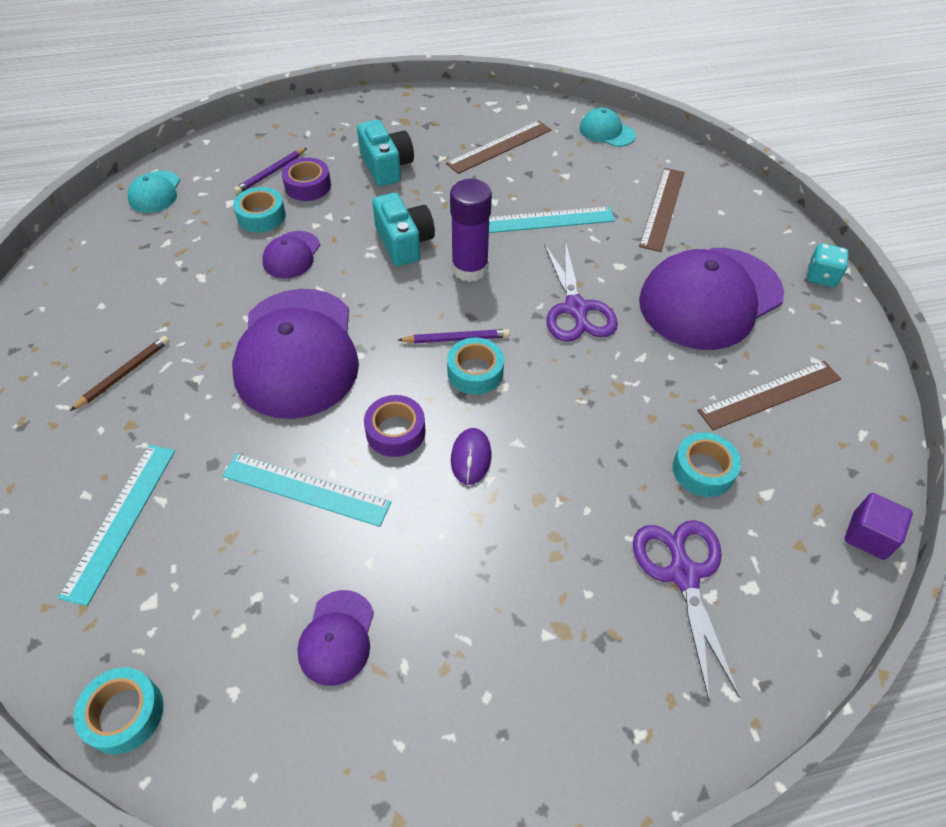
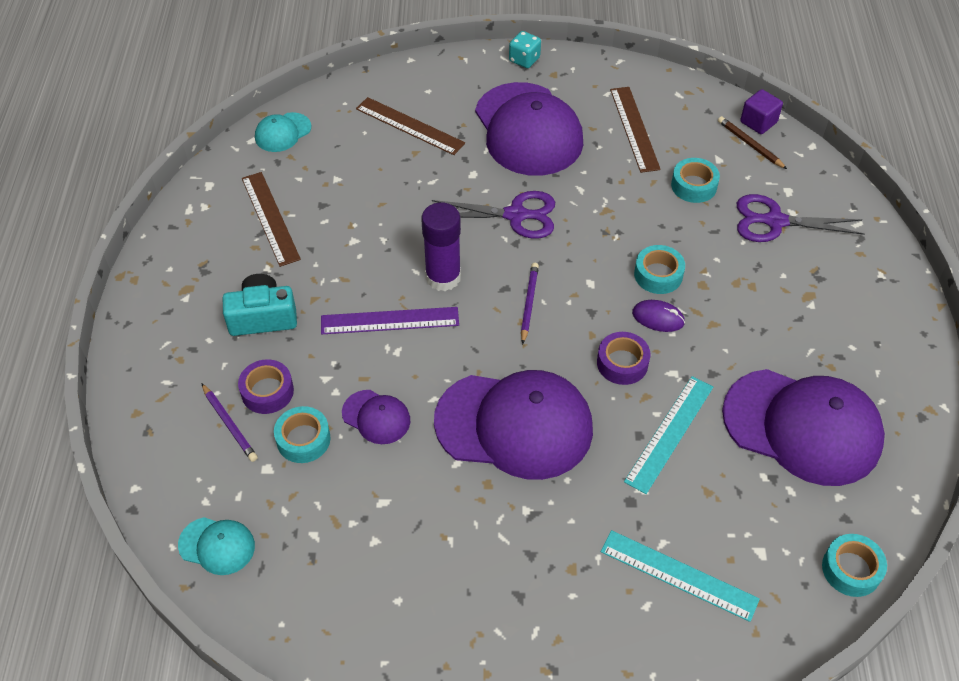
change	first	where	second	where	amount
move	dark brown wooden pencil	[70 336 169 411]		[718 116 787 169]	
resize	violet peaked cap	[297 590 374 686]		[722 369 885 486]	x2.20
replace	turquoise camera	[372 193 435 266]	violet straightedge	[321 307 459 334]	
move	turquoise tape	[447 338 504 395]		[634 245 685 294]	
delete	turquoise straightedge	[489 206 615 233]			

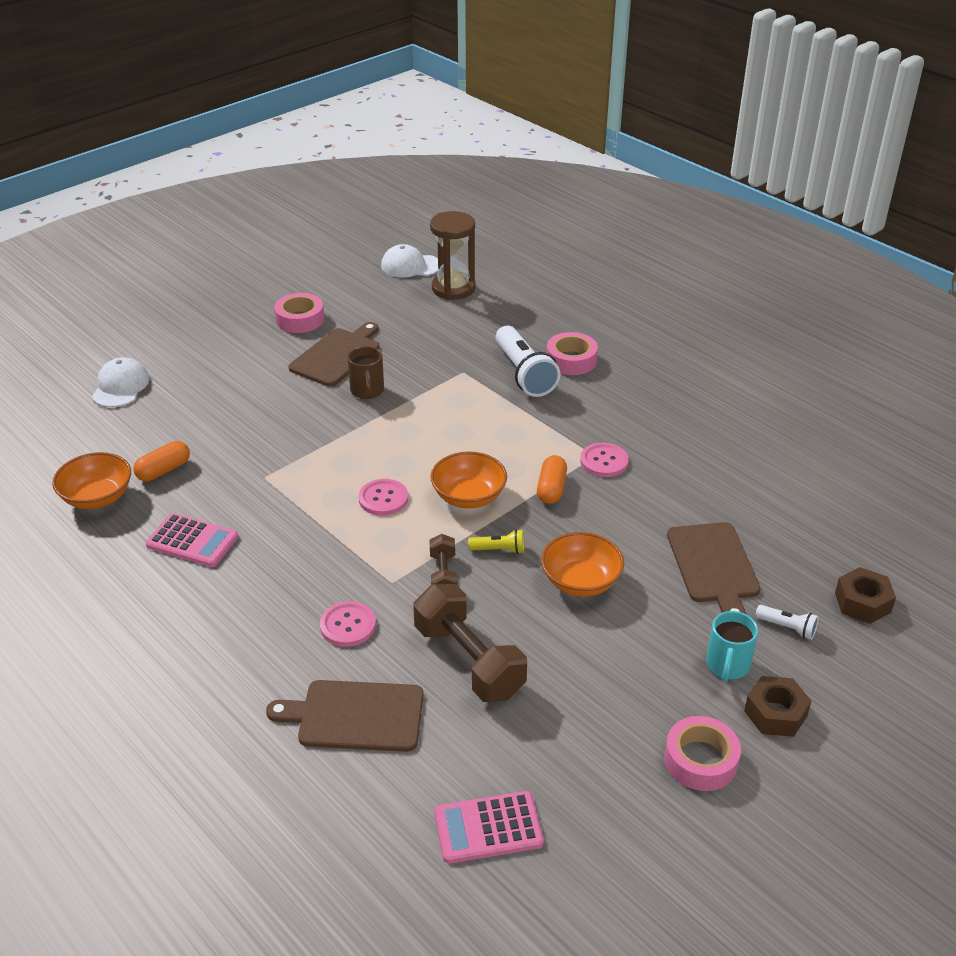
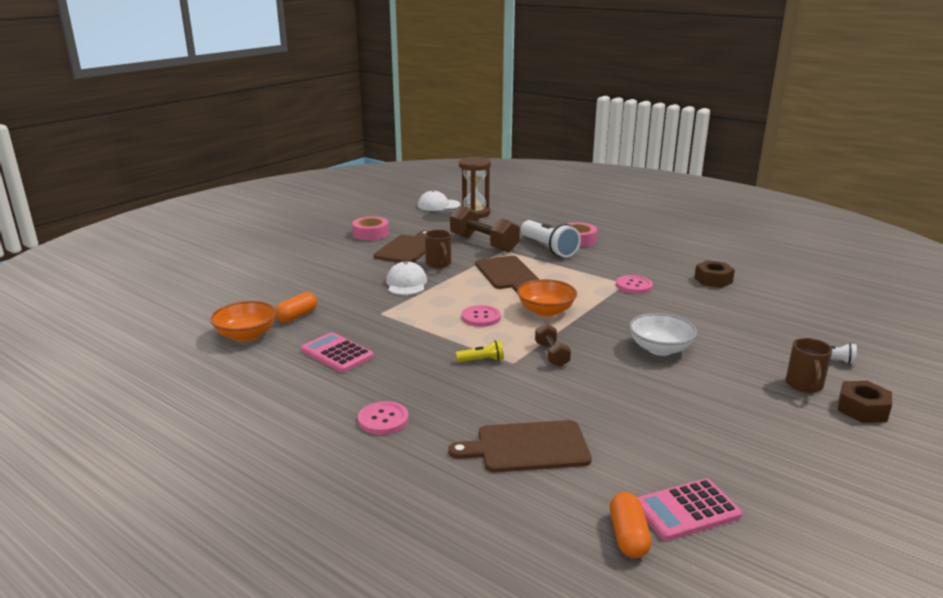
change	first	where	second	where	amount
move	pure white peaked cap	[92 357 150 407]		[386 261 427 295]	
rotate	rosy calculator	[146 513 239 567]		[301 332 374 372]	150 degrees counterclockwise
move	rosy button	[320 601 376 647]		[358 401 408 435]	
move	dark brown hand weight	[413 584 527 702]		[450 205 520 253]	
move	golden pocket torch	[468 529 524 554]		[456 340 504 362]	
move	bright orange capsule	[537 455 567 504]		[610 492 651 558]	
recolor	bright orange bowl	[541 532 624 597]	pure white bowl	[629 313 697 356]	
delete	rosy tape	[664 716 741 791]			
move	dark brown cutting board	[667 522 761 614]		[475 256 539 292]	
recolor	turquoise tea mug	[706 611 758 682]	dark brown tea mug	[786 338 832 393]	
move	dark brown hex nut	[835 567 896 624]		[694 260 735 288]	

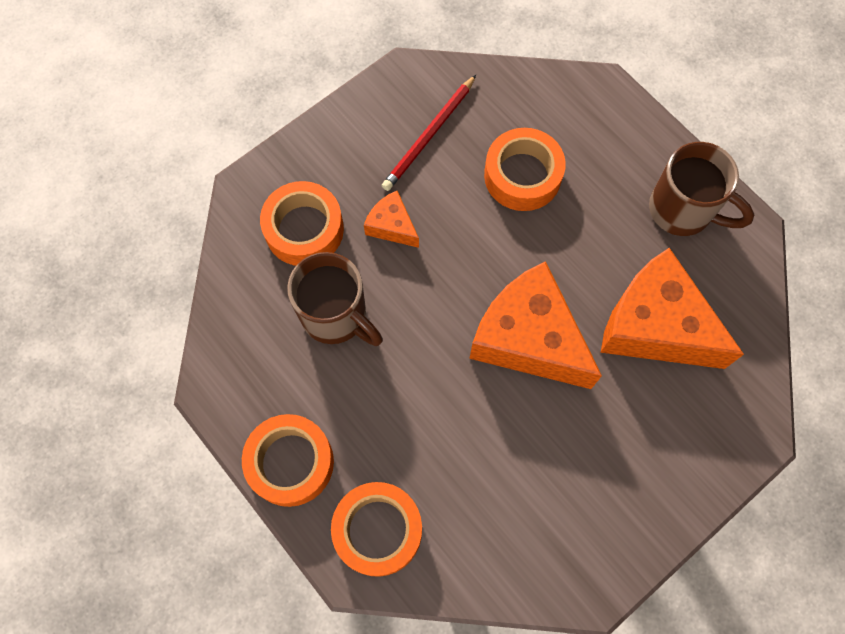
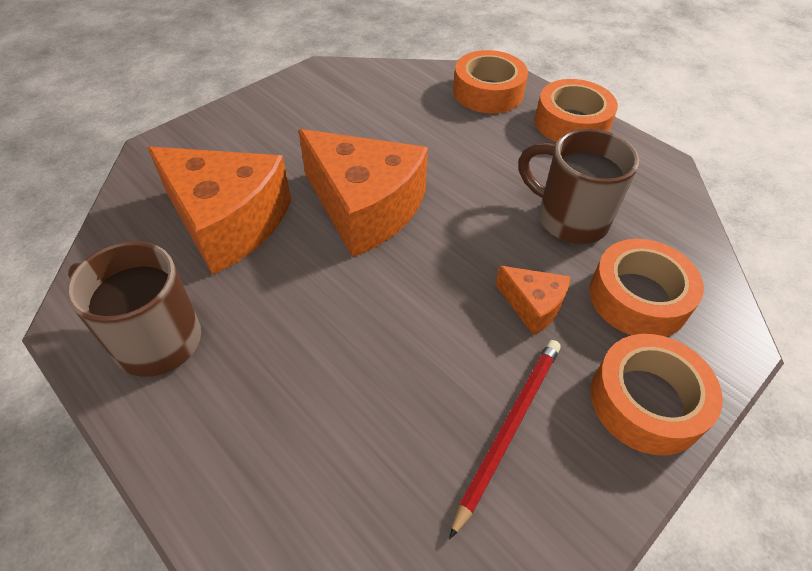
change	first	where	second	where	amount
move	bright orange tape	[484 128 566 211]		[591 334 723 455]	

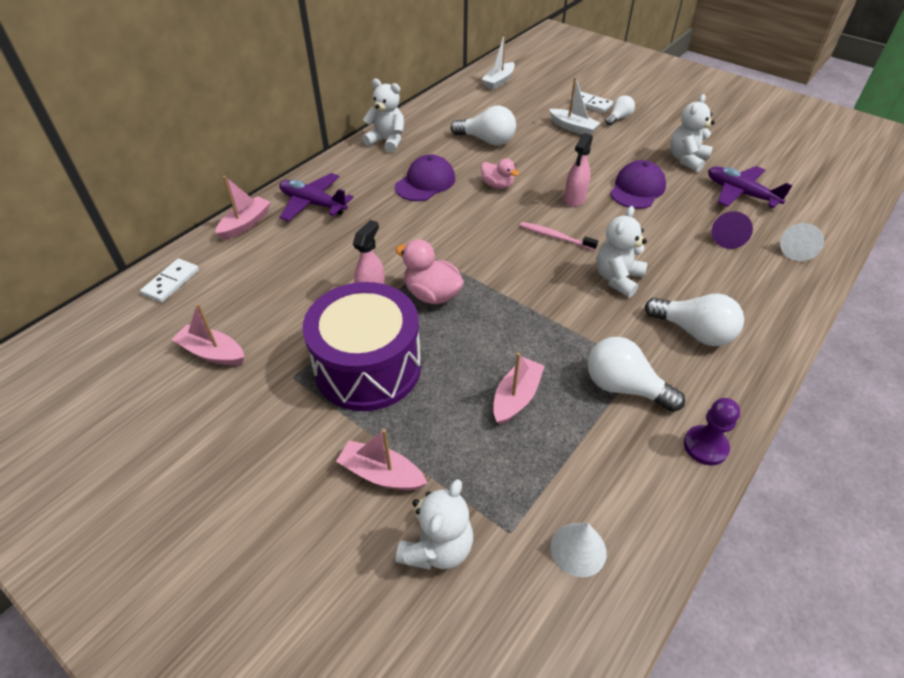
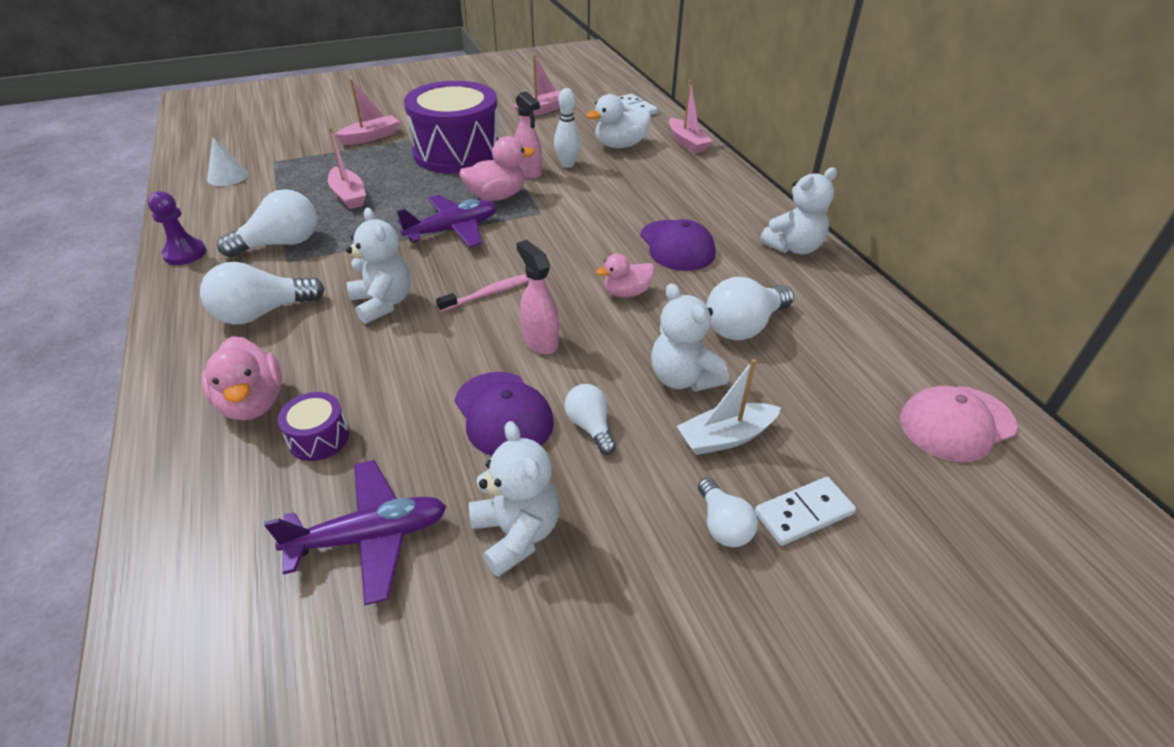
change	first	where	second	where	amount
move	violet aeroplane	[279 173 353 221]		[397 195 497 247]	
move	pure white teddy bear	[396 479 473 570]		[651 283 729 392]	
replace	pure white boat	[481 33 515 90]	rosy peaked cap	[900 386 1018 462]	
replace	violet cone	[712 211 753 249]	violet snare drum	[278 392 349 461]	
delete	pure white cone	[780 223 824 261]			
insert			rosy toy duck	[202 336 282 420]	
insert			pure white tenpin	[554 88 581 168]	
insert			pure white light bulb	[564 384 616 455]	
insert			pure white toy duck	[586 94 651 148]	

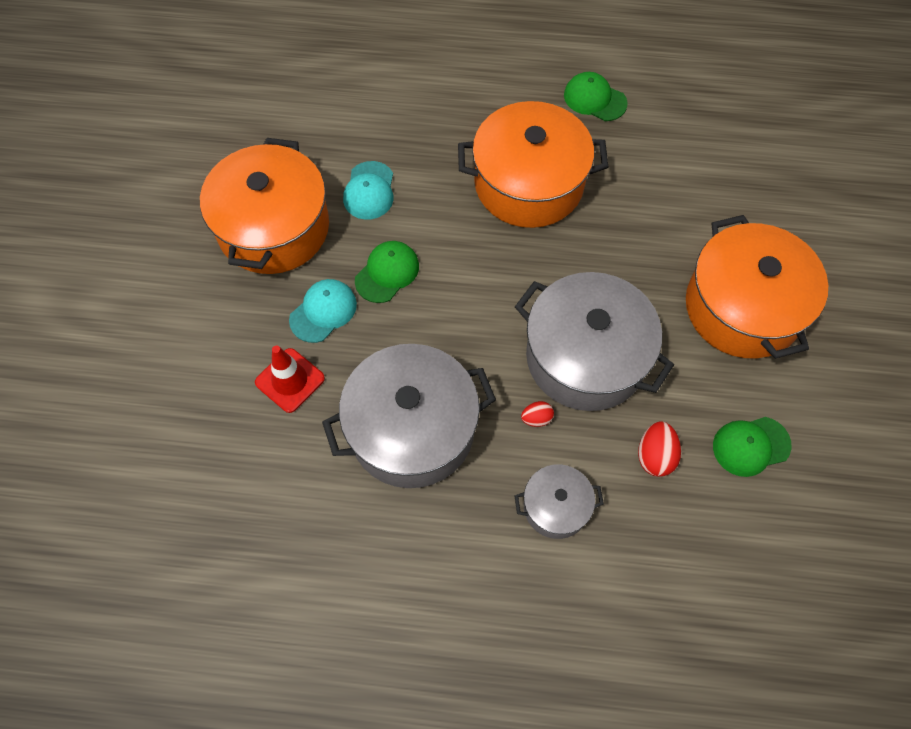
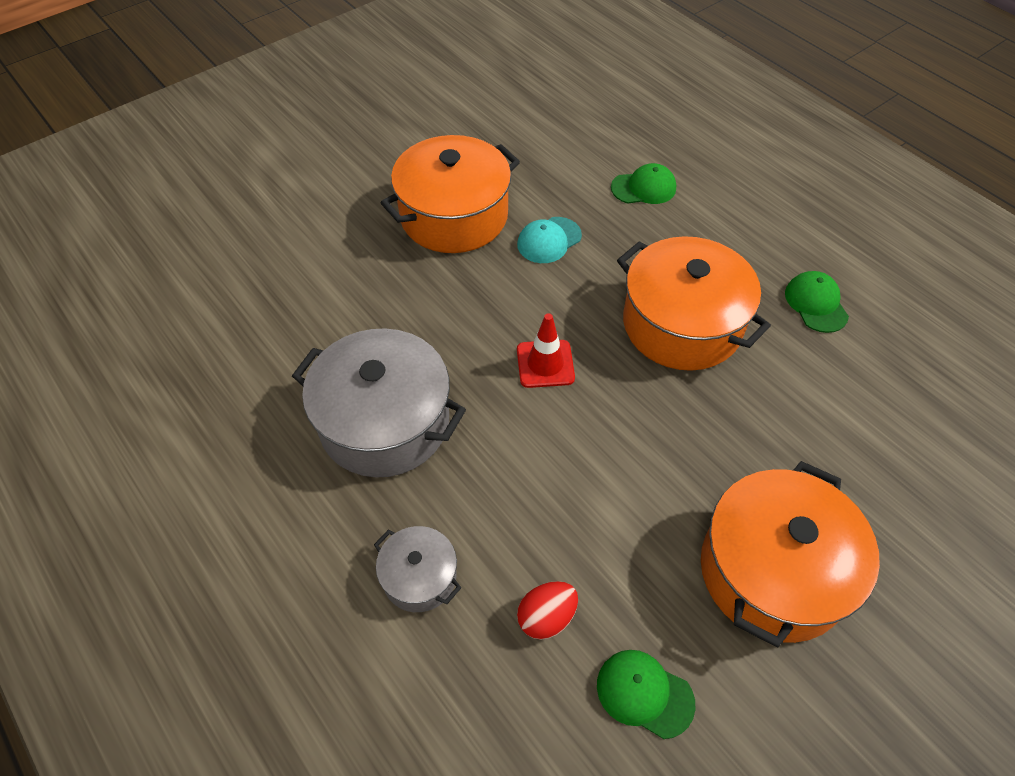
change	first	where	second	where	amount
move	red traffic cone	[255 346 325 413]		[517 313 575 388]	
delete	turquoise peaked cap	[289 279 357 343]			
move	leaf-green peaked cap	[355 241 419 303]		[611 163 676 204]	
delete	grey pot	[515 272 674 411]			
delete	red toy egg	[521 401 554 427]			

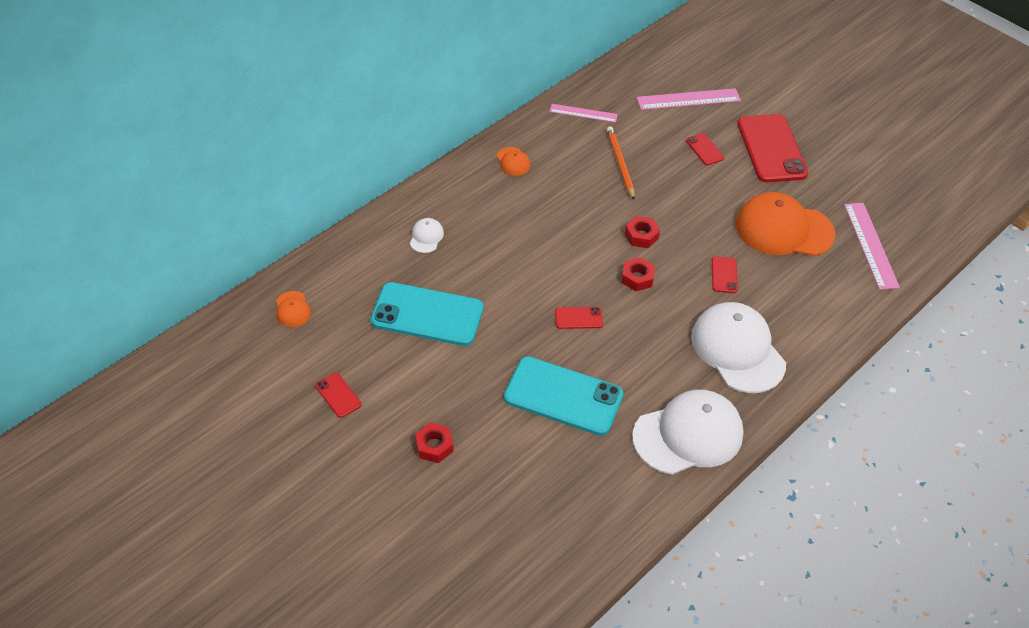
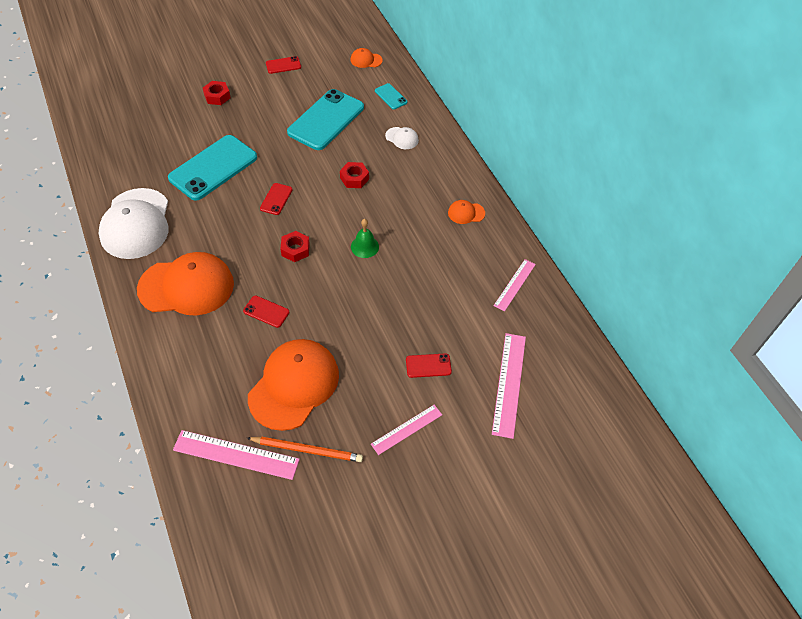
change	first	where	second	where	amount
move	bright orange wooden pencil	[607 126 635 200]		[247 437 363 462]	
move	red hex nut	[625 216 660 248]		[340 162 369 188]	
recolor	pure white peaked cap	[691 302 786 393]	bright orange peaked cap	[137 252 234 316]	
replace	red mobile phone	[737 114 808 182]	rosy straightedge	[371 405 442 455]	
insert			leaf-green hand bell	[351 219 379 258]	
insert			turquoise mobile phone	[375 83 407 109]	

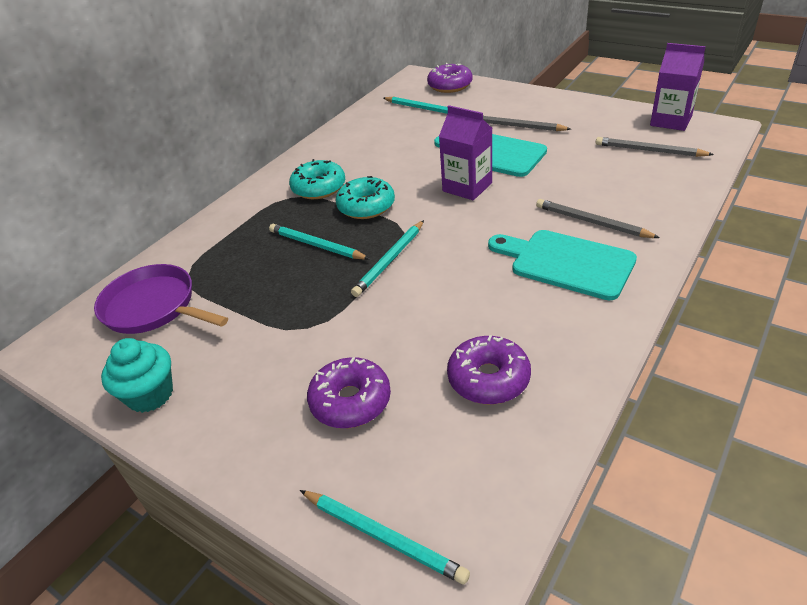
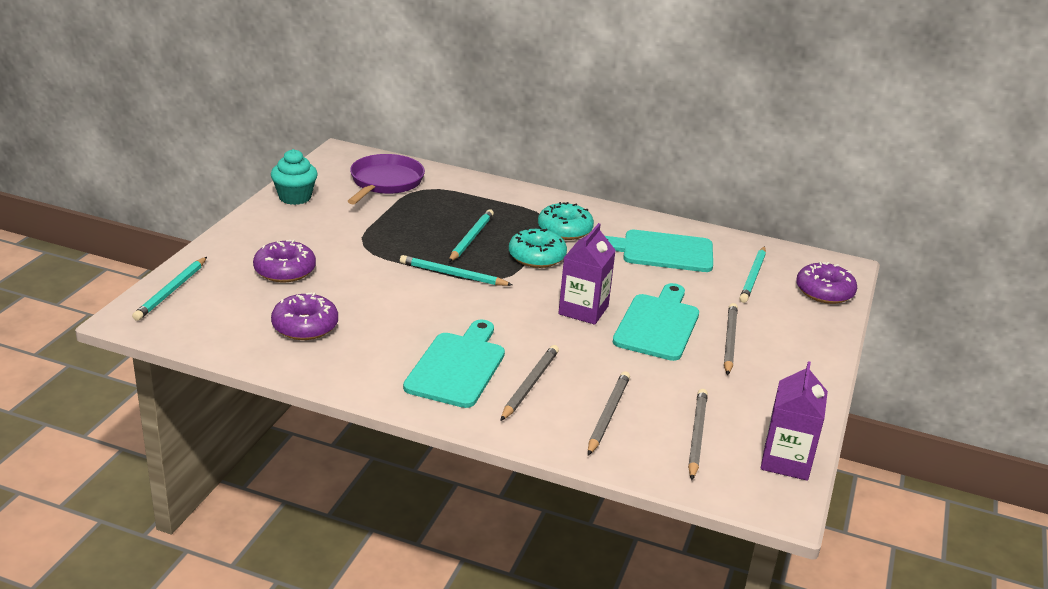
change	first	where	second	where	amount
insert			grey wooden pencil	[588 371 630 456]	
insert			turquoise cutting board	[605 230 713 272]	

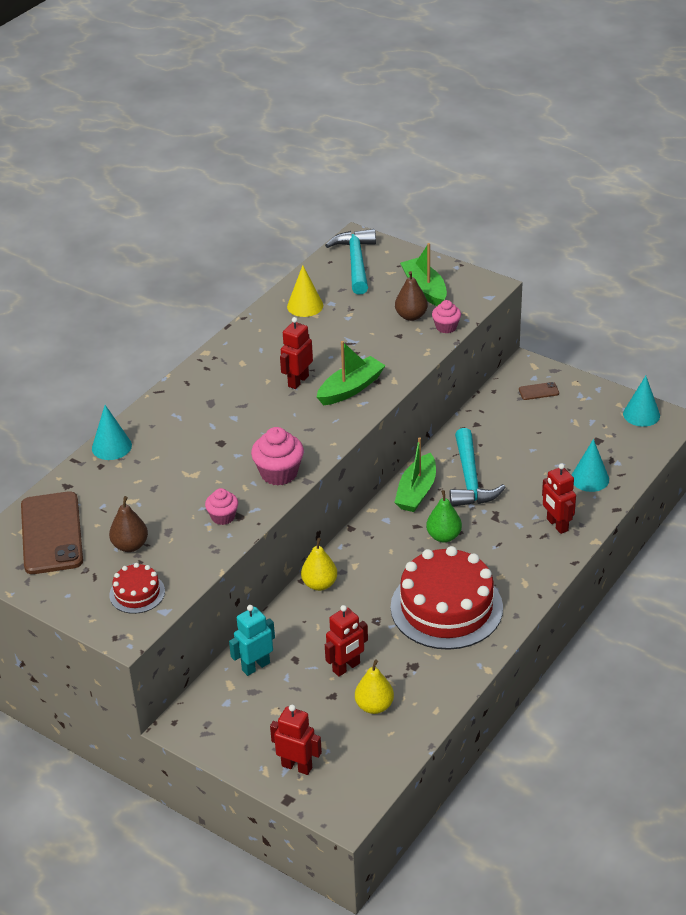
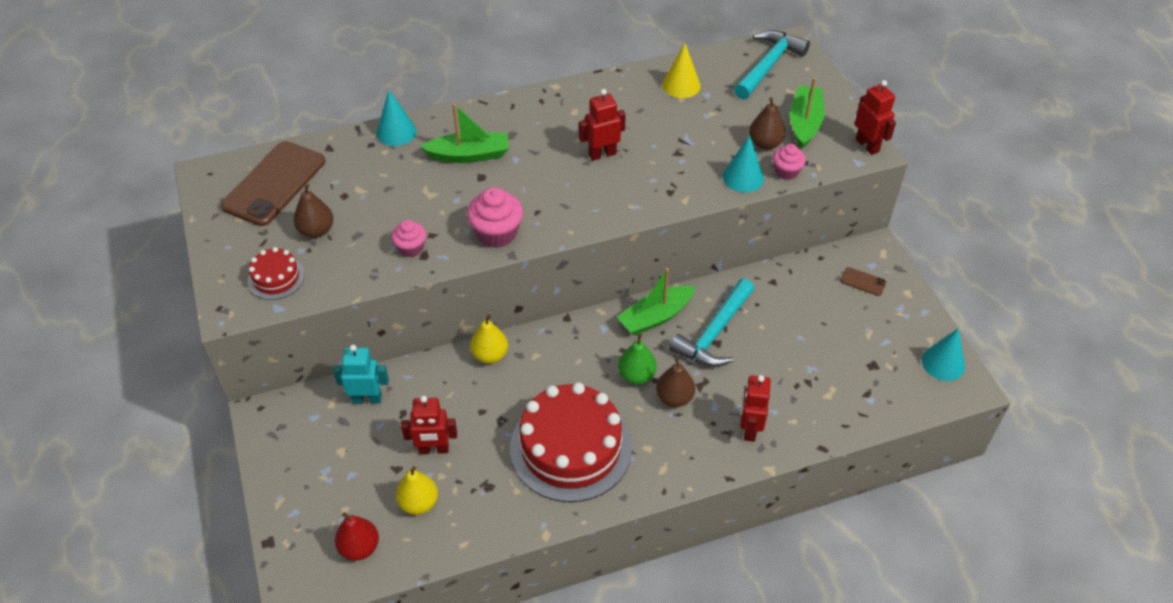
change	first	where	second	where	amount
move	red robot	[270 705 322 775]		[855 80 896 155]	
move	leaf-green boat	[317 341 386 405]		[421 104 509 163]	
move	turquoise cone	[572 439 609 492]		[722 135 764 192]	
insert			red toy pear	[335 512 379 561]	
insert			dark brown toy pear	[656 356 695 407]	

